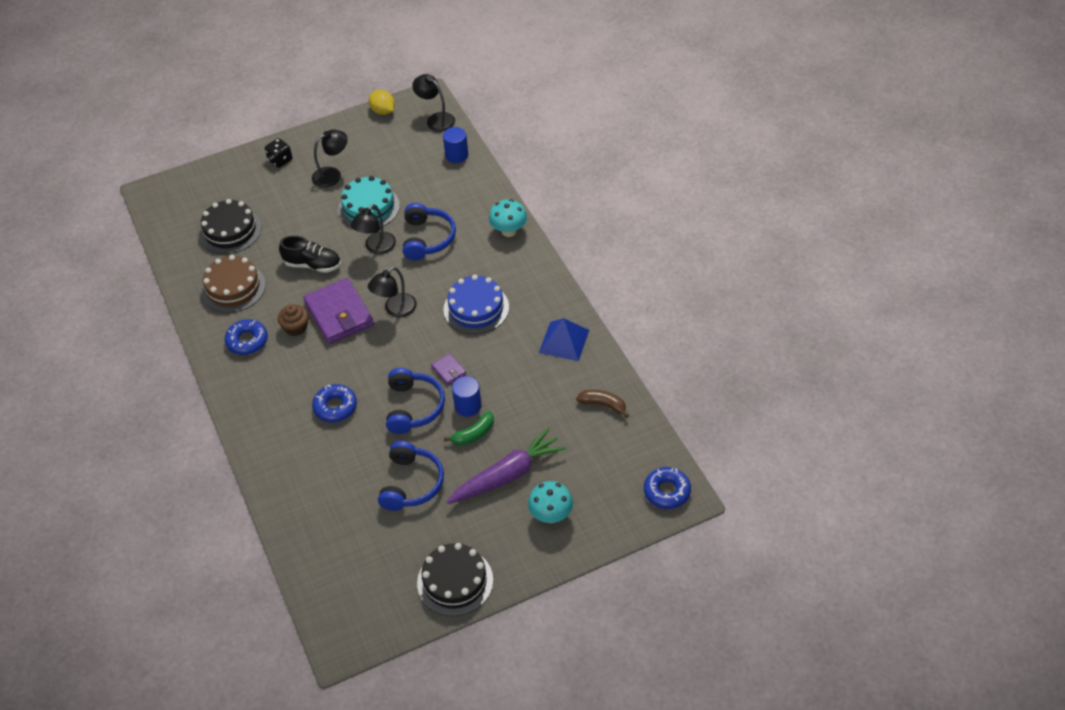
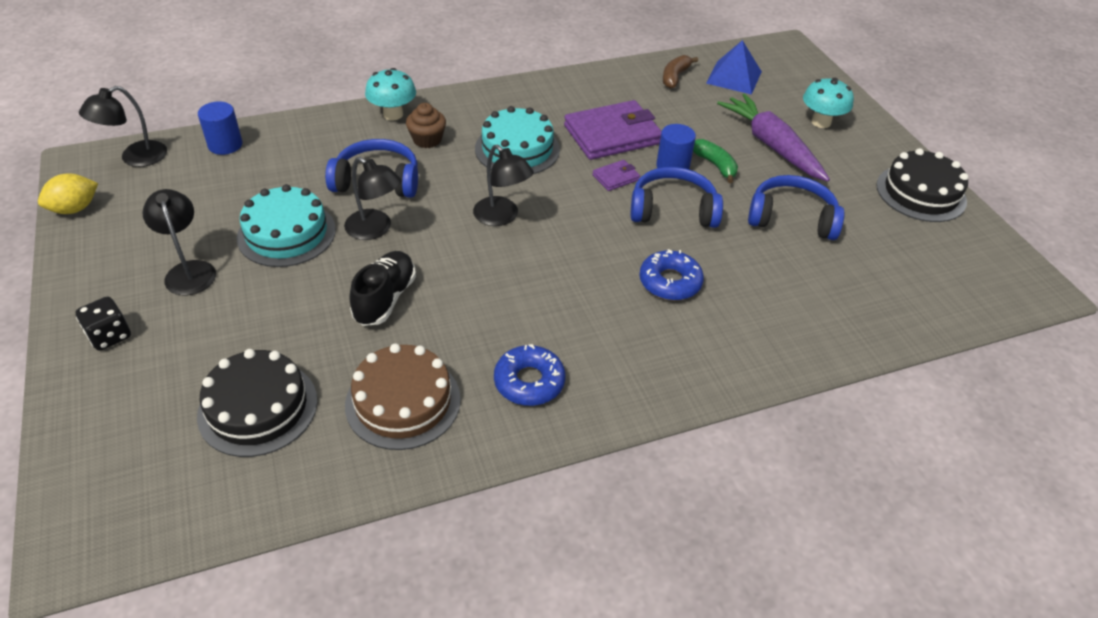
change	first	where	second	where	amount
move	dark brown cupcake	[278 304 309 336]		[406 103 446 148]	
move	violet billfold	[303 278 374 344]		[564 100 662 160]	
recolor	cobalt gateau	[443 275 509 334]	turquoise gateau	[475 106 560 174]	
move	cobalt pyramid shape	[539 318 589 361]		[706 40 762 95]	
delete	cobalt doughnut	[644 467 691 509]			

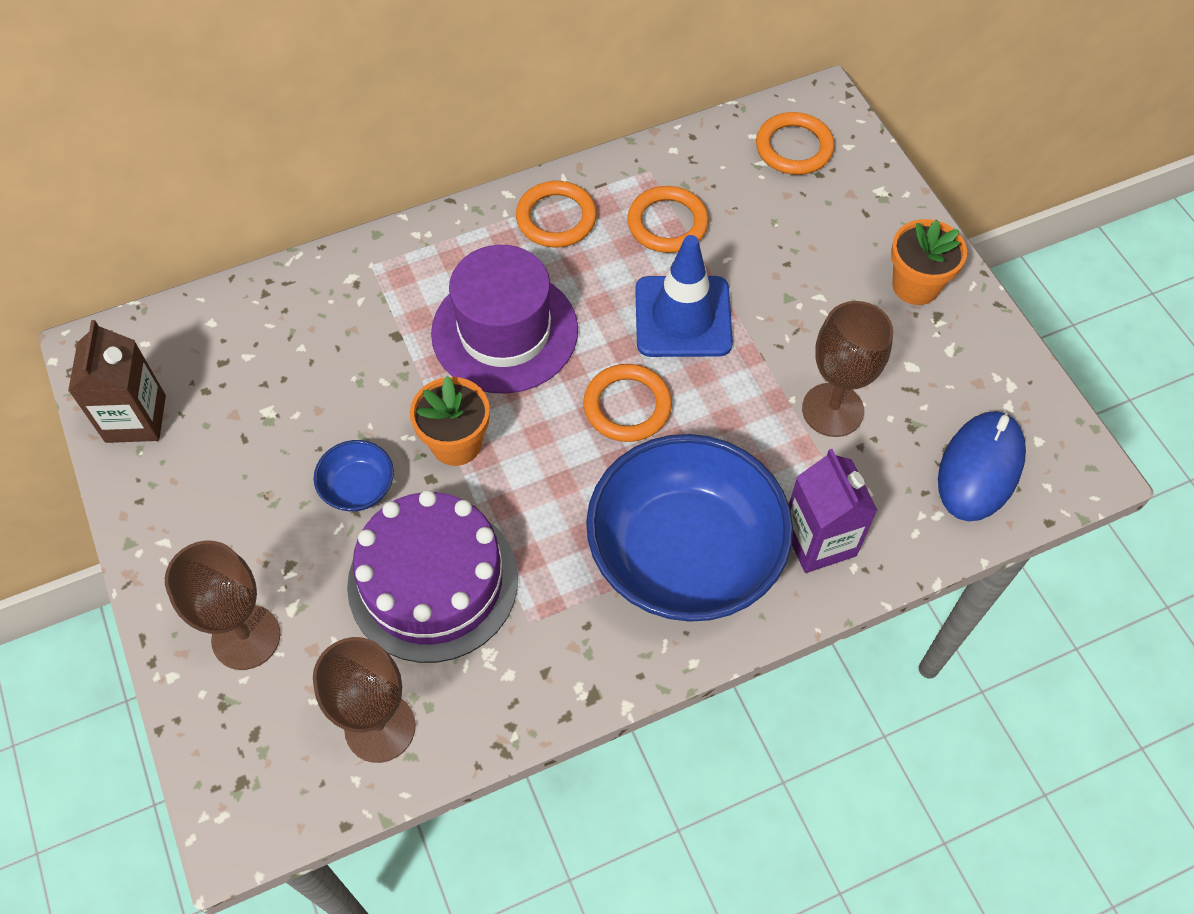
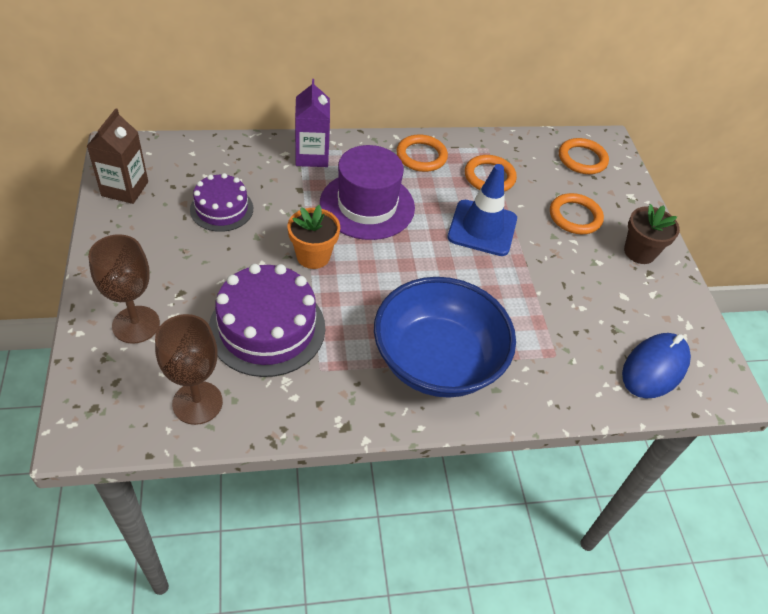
change	first	where	second	where	amount
delete	cobalt bowl	[314 440 394 512]			
move	bright orange torus	[583 364 672 442]		[550 193 604 234]	
move	violet milk carton	[789 449 878 573]		[295 79 330 167]	
delete	dark brown chalice	[802 301 893 437]			
recolor	bright orange potted plant	[891 219 967 305]	dark brown potted plant	[624 204 680 264]	
insert			violet gateau	[190 173 253 232]	

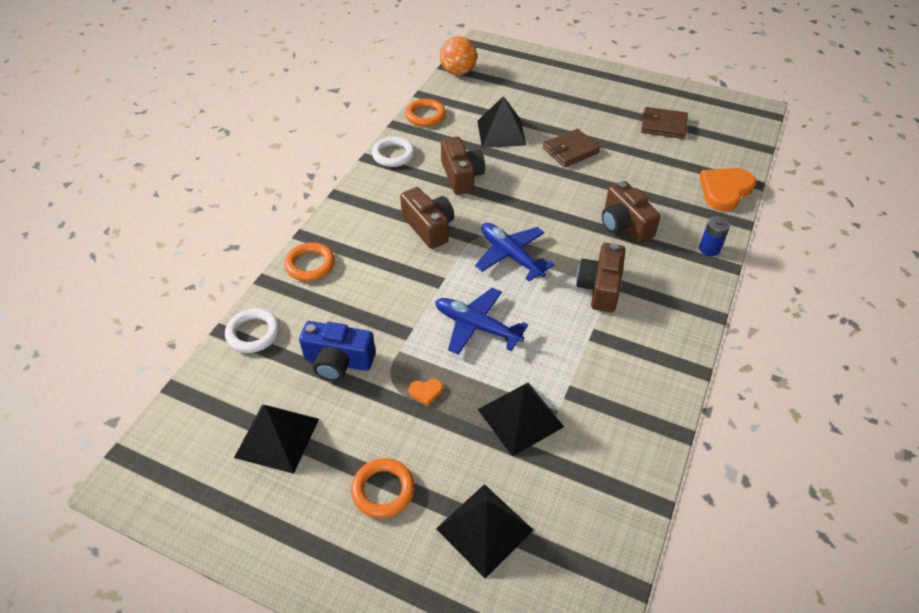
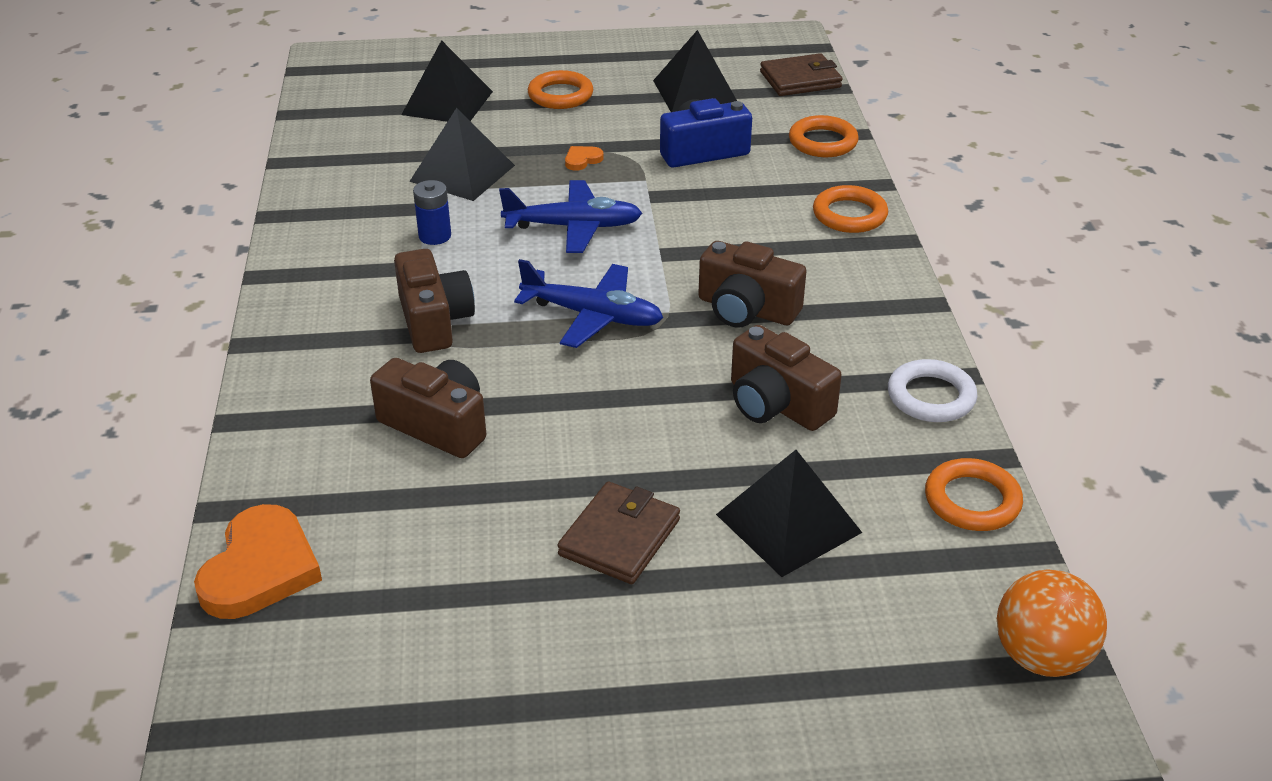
change	first	where	second	where	amount
recolor	pure white torus	[225 308 280 353]	bright orange torus	[789 115 859 157]	
move	dark brown billfold	[641 107 688 139]		[760 53 842 96]	
move	cobalt AA battery	[699 216 730 256]		[413 180 451 245]	

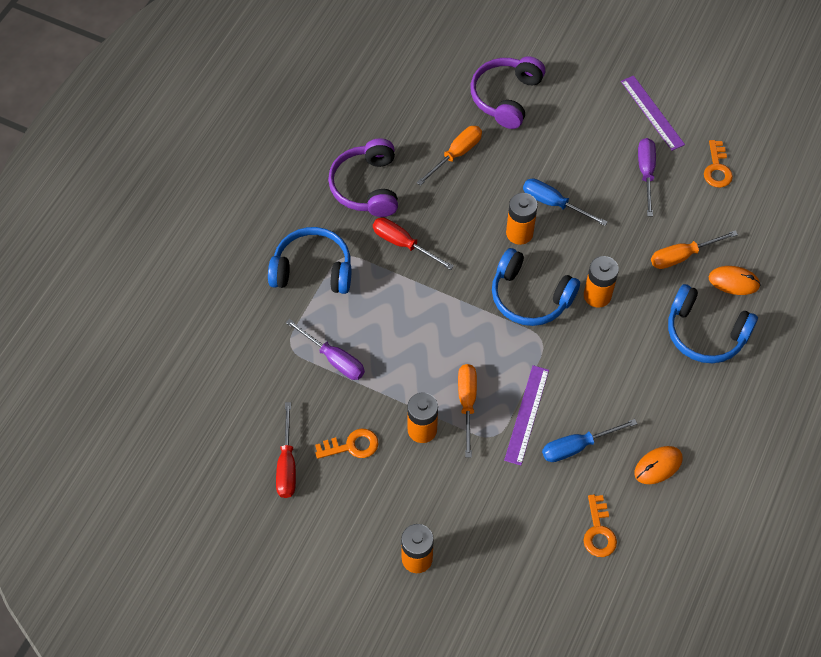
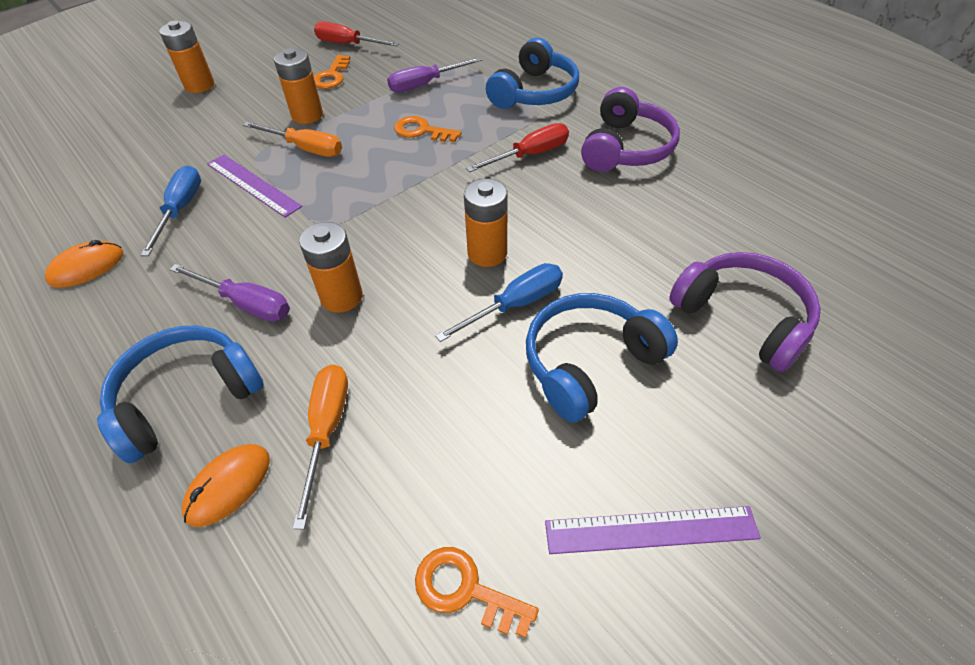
change	first	where	second	where	amount
rotate	violet headset	[328 138 398 217]		[581 87 680 172]	90 degrees clockwise
delete	bright orange screwdriver	[416 126 482 186]			
move	cobalt headset	[492 248 580 326]		[526 293 678 422]	
move	bright orange door key	[583 494 617 557]		[394 116 462 142]	
rotate	bright orange PC mouse	[634 446 683 484]		[45 240 123 288]	60 degrees clockwise
move	violet screwdriver	[638 138 656 216]		[170 264 290 322]	

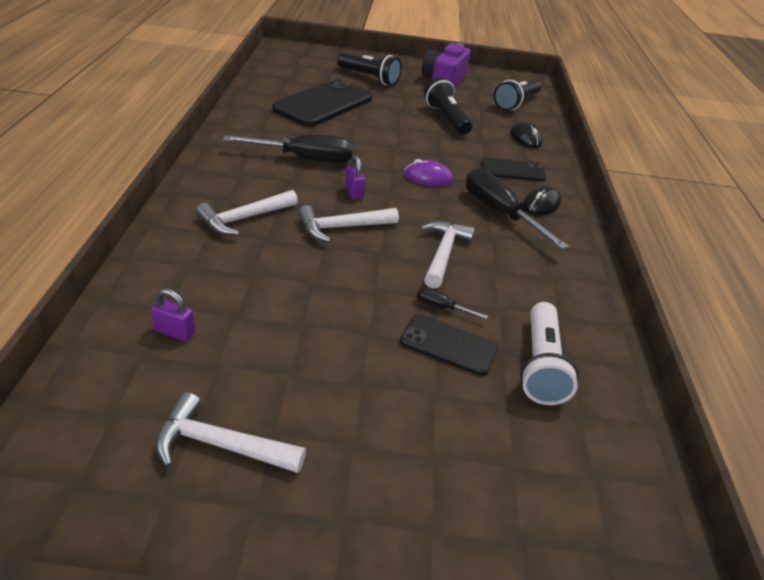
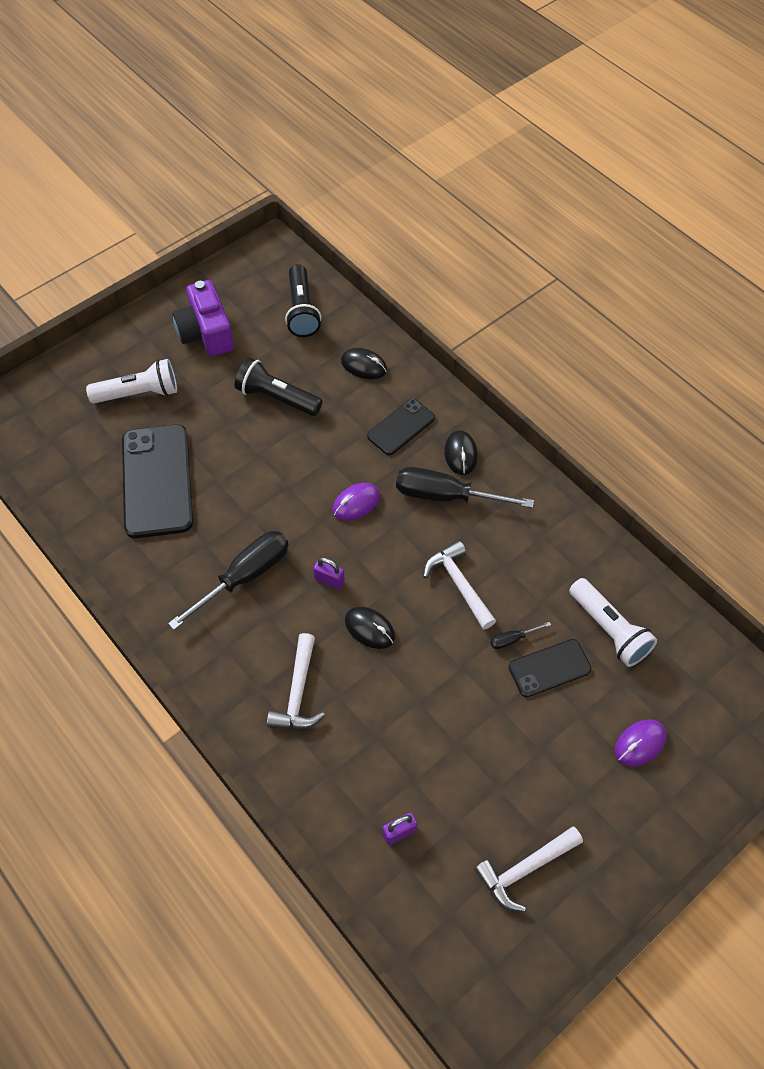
change	first	where	second	where	amount
replace	pure white carpenter's hammer	[298 205 399 242]	black PC mouse	[345 607 395 649]	
recolor	black pocket torch	[337 52 402 86]	pure white pocket torch	[86 359 177 404]	
insert			violet PC mouse	[615 719 667 767]	

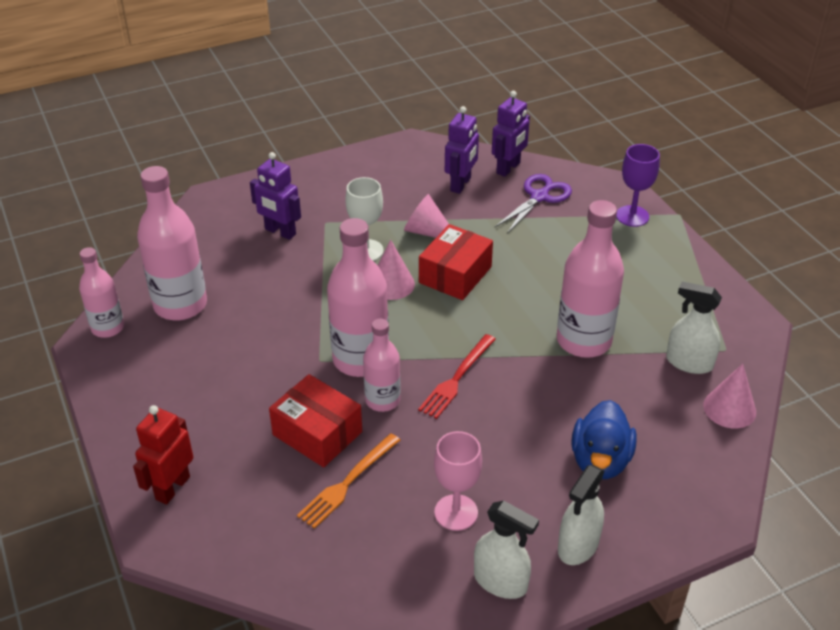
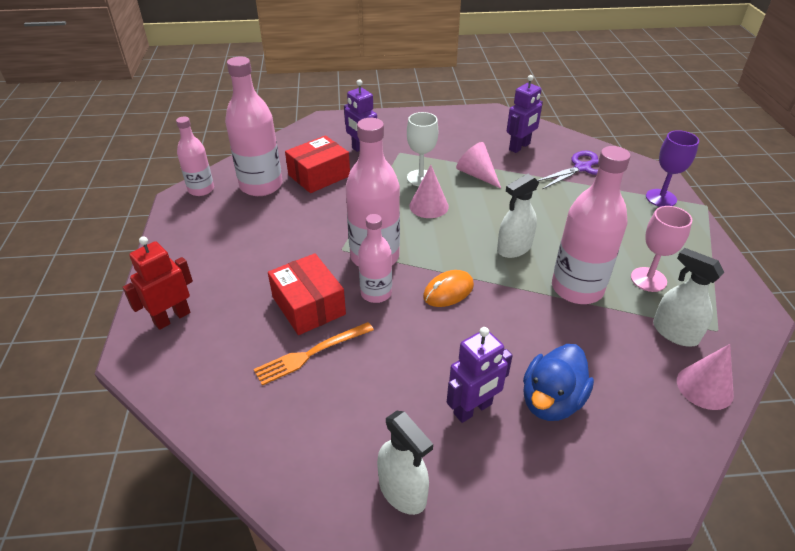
change	first	where	second	where	amount
replace	red table fork	[418 334 496 419]	bright orange PC mouse	[423 270 474 307]	
move	red box	[419 224 493 300]		[285 135 350 193]	
move	rosy chalice	[434 431 482 531]		[631 206 692 292]	
move	violet robot	[492 91 530 177]		[447 327 513 423]	
move	pure white spray cleaner	[558 465 605 565]		[497 174 539 258]	

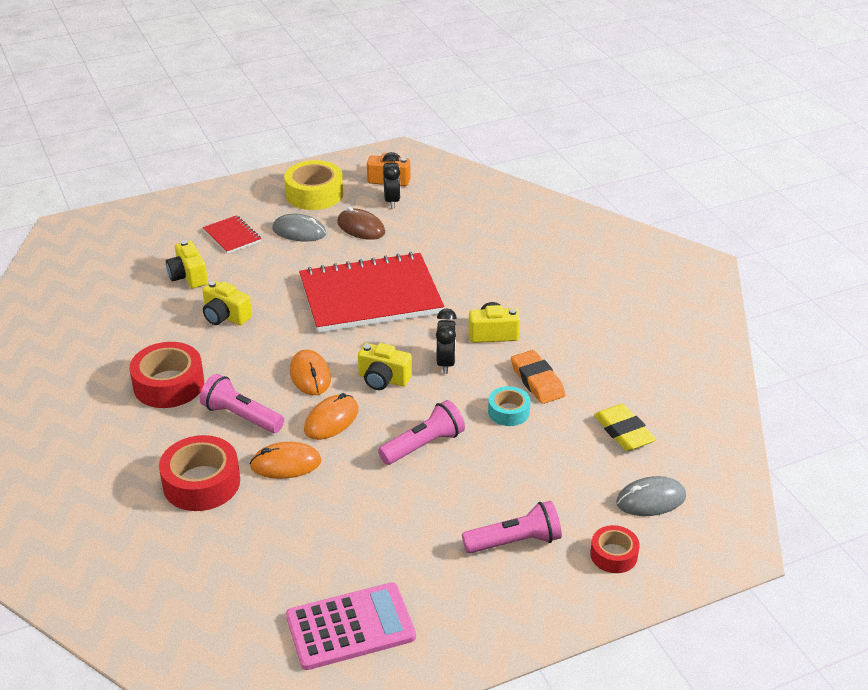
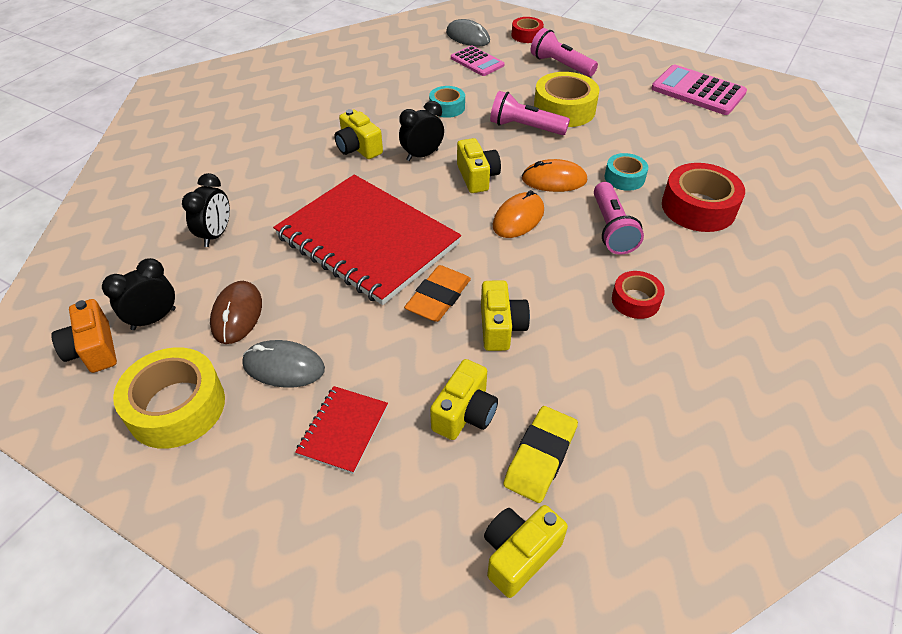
change	first	where	second	where	amount
resize	red tape	[129 342 204 408]		[612 271 665 319]	x0.58
replace	bright orange PC mouse	[250 442 322 479]	turquoise tape	[605 153 648 191]	
rotate	grey PC mouse	[272 214 326 242]		[242 340 325 388]	60 degrees counterclockwise
move	bright orange pencil eraser	[511 350 566 404]		[404 265 471 322]	
move	golden pencil eraser	[594 404 656 451]		[503 406 578 503]	
insert			black clock	[182 173 230 247]	
insert			rosy calculator	[451 46 505 76]	
insert			golden camera	[484 505 568 598]	
insert			golden tape	[534 72 600 127]	

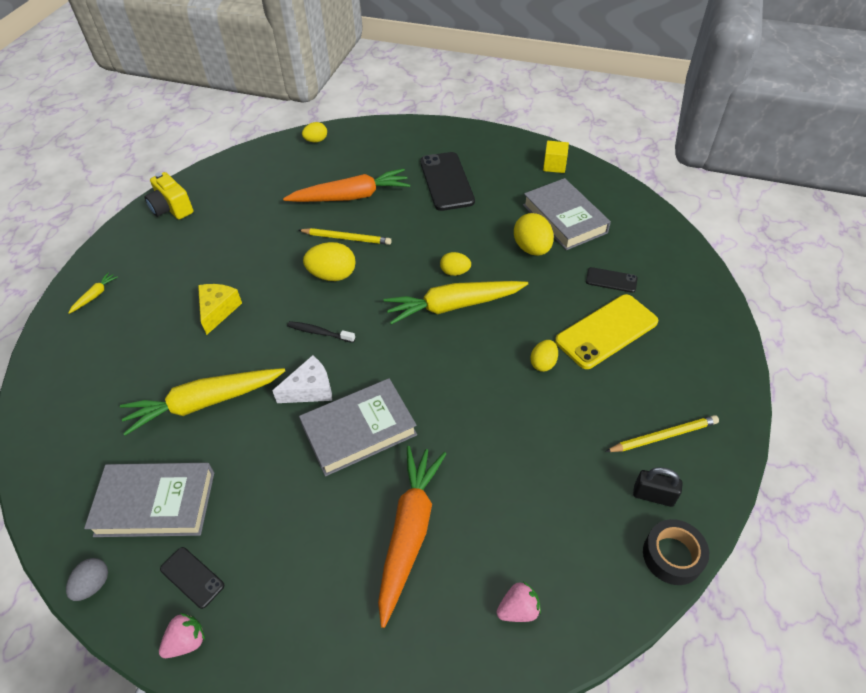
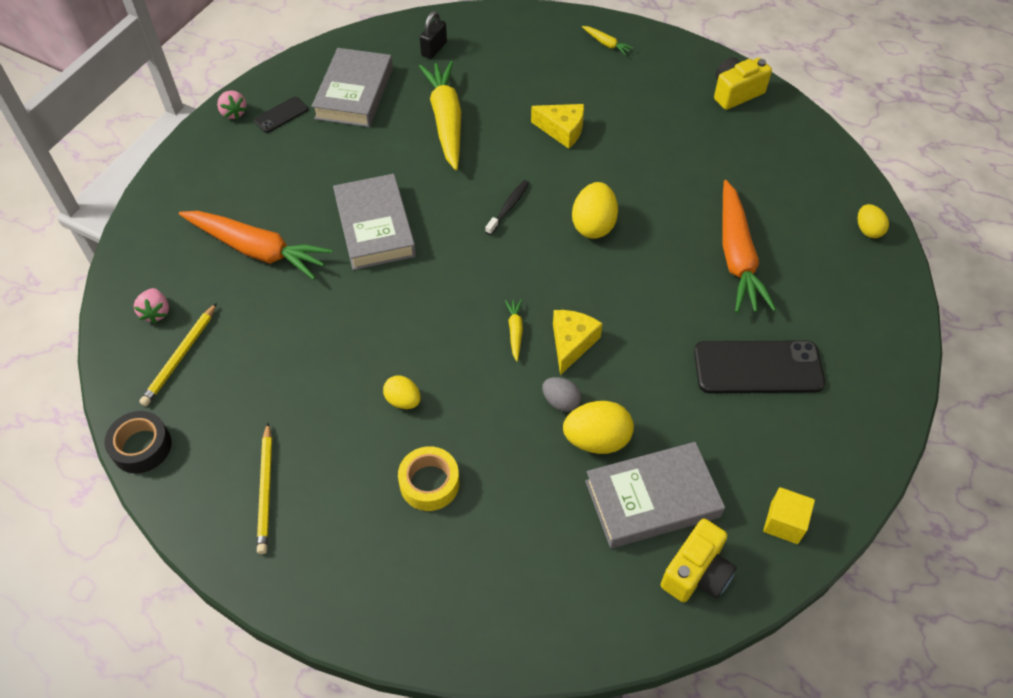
change	first	where	second	where	amount
move	grey toy egg	[66 558 108 601]		[542 377 581 412]	
delete	pure white cheese	[272 355 332 403]			
move	golden wooden pencil	[299 228 392 245]		[139 303 217 406]	
resize	golden toy carrot	[384 281 528 325]		[505 299 523 362]	x0.42
replace	golden toy egg	[440 252 471 276]	golden cheese	[553 310 603 375]	
replace	golden mobile phone	[555 294 658 369]	golden tape	[398 446 460 511]	
delete	black mobile phone	[586 267 638 293]			
move	black padlock	[633 467 683 507]		[420 11 447 59]	
insert			golden camera	[661 519 737 602]	

